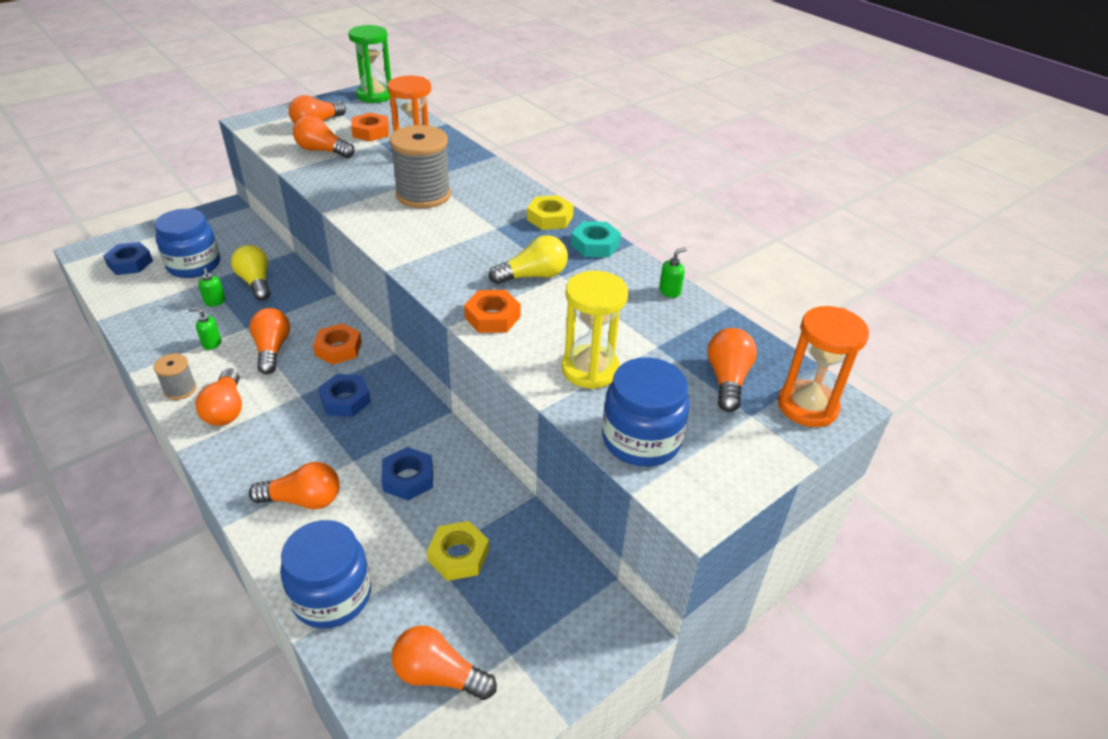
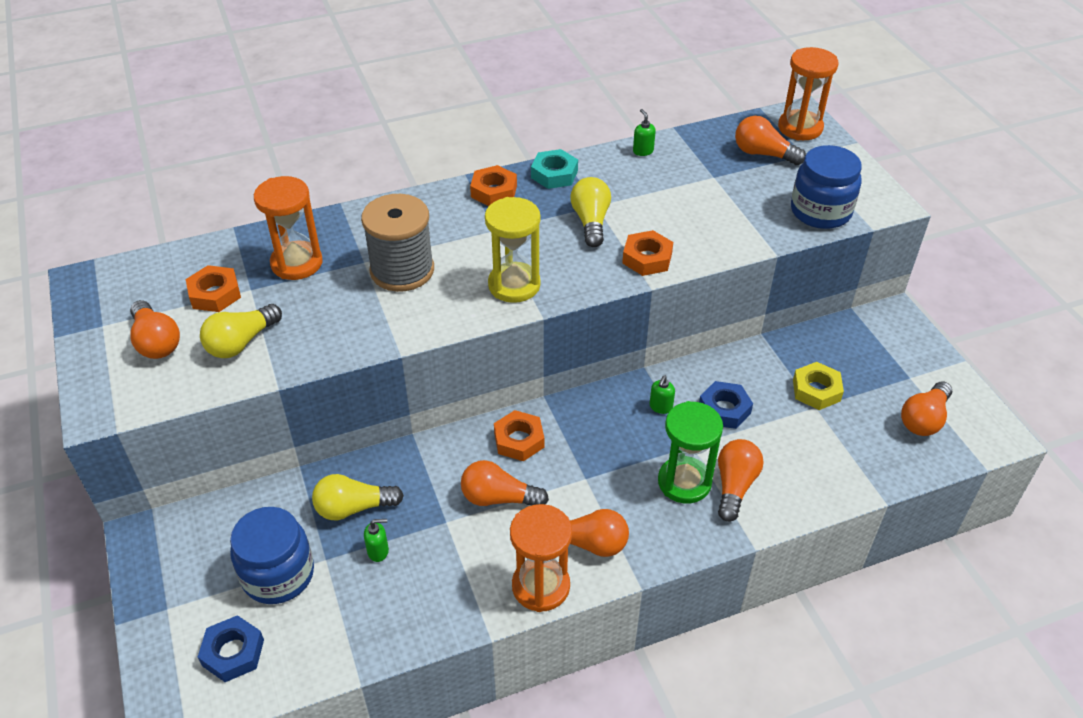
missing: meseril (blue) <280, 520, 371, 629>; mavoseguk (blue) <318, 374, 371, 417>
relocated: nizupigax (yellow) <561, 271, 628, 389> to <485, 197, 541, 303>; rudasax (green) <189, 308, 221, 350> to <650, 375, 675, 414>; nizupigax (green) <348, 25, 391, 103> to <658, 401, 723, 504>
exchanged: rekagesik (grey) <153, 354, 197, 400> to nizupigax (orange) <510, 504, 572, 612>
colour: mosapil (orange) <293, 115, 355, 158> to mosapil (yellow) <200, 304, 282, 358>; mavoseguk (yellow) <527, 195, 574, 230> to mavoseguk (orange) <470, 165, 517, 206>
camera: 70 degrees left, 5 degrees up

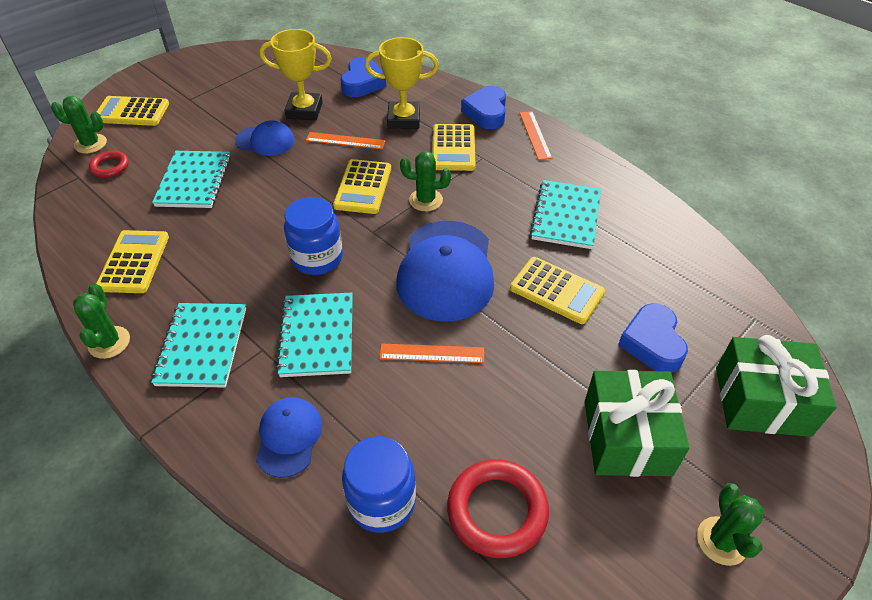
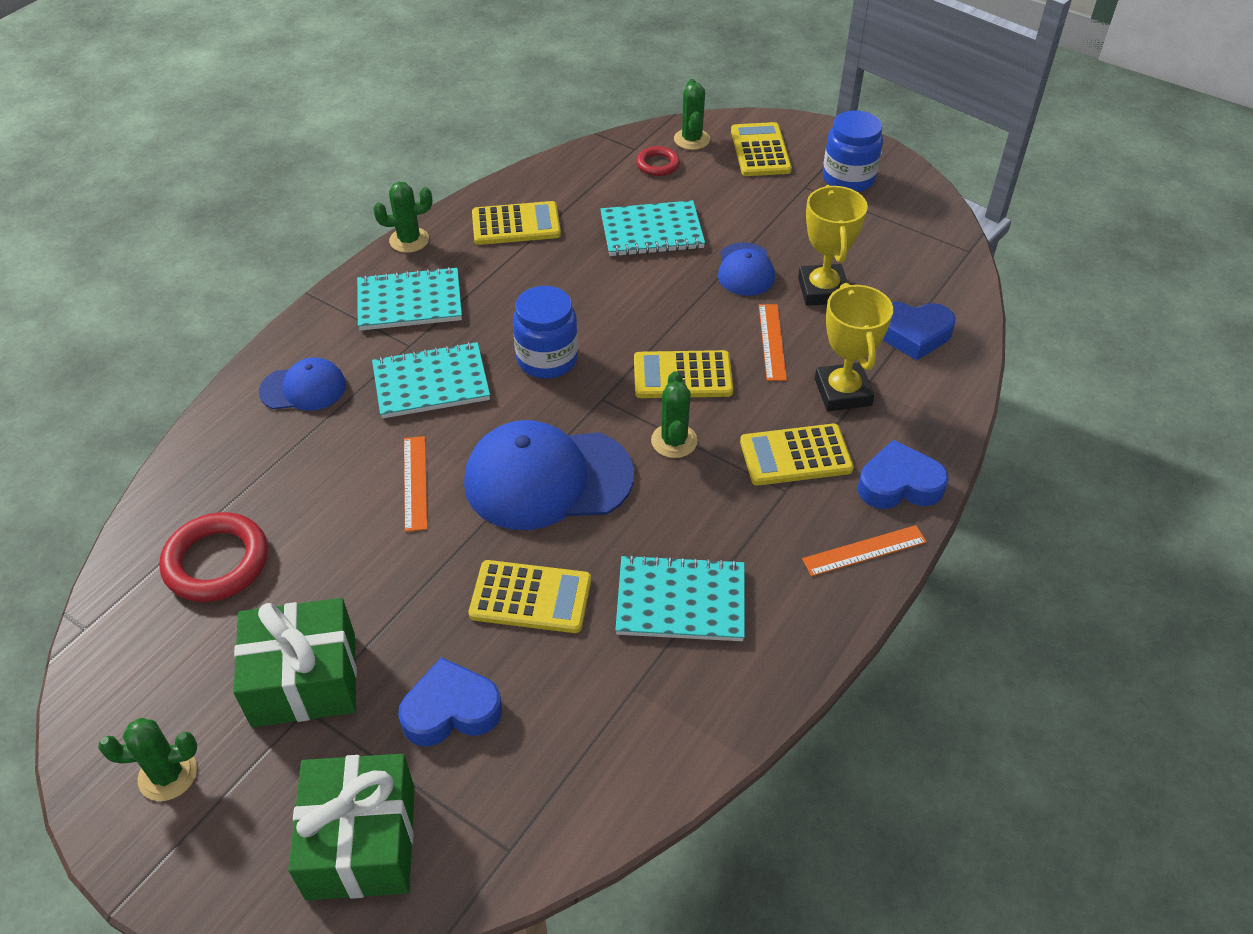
relocated: meseril (blue) <342, 436, 416, 533> to <823, 110, 883, 192>
spun: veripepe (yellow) <510, 257, 605, 324> = <469, 560, 591, 633> 105 degrees counterclockwise
camera: 80 degrees right, 0 degrees up

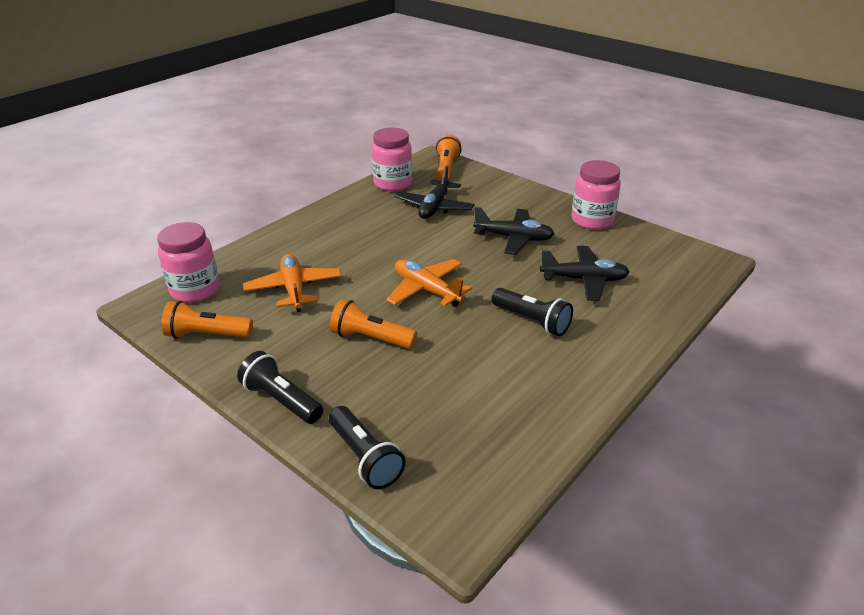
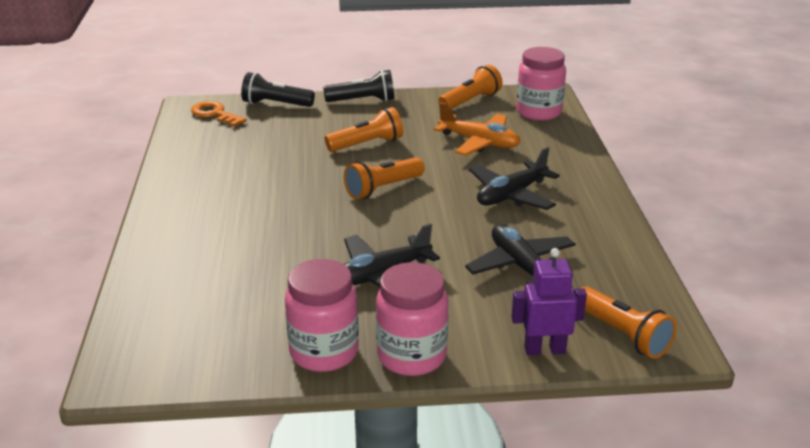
missing: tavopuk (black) <492, 288, 573, 336>
appeared: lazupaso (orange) <191, 101, 247, 127>; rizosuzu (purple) <511, 248, 587, 355>
relocated: meseril (pink) <371, 128, 412, 191> to <376, 262, 448, 376>; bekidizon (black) <540, 246, 630, 301> to <469, 147, 560, 210>
exchanged: bekidizon (orange) <386, 259, 472, 307> to tavopuk (orange) <344, 157, 425, 199>
camera: 135 degrees right, 5 degrees down

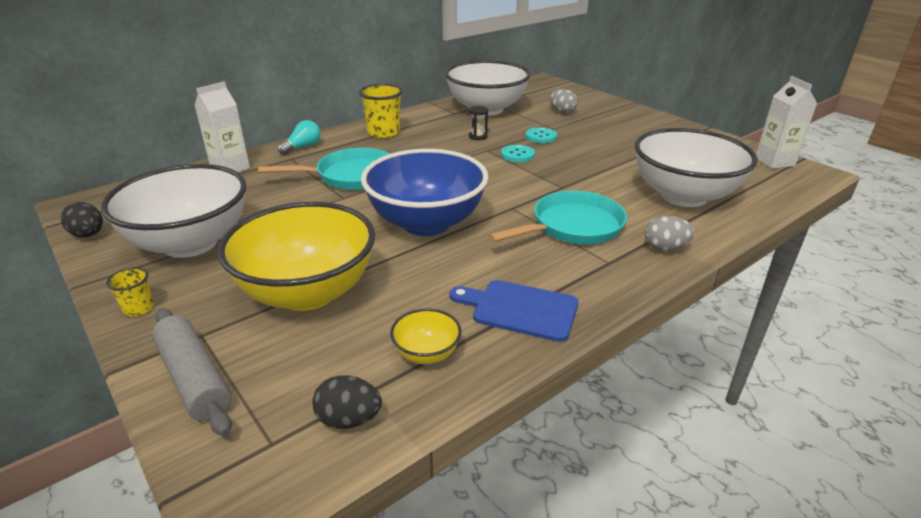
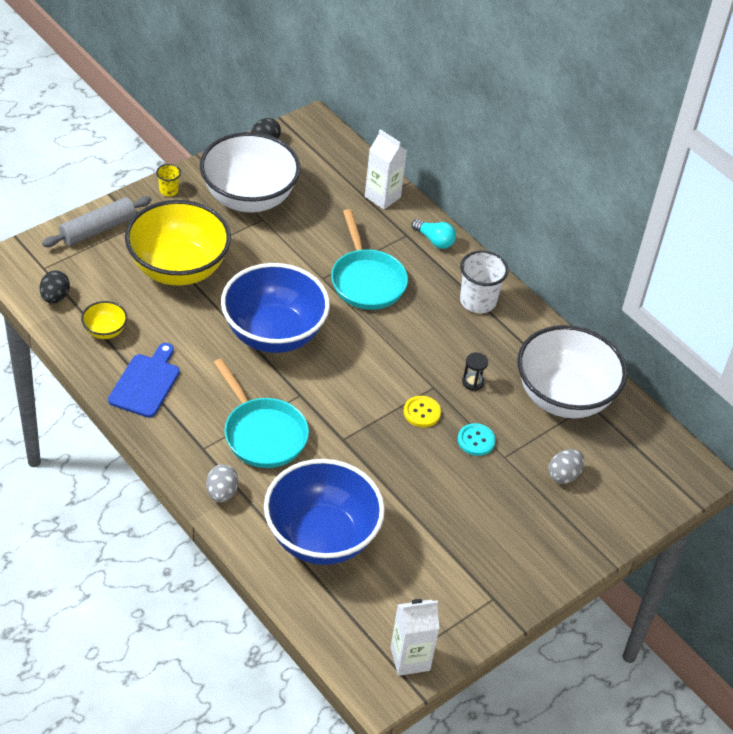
colour: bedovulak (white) <635, 128, 758, 207> to bedovulak (blue) <264, 459, 385, 565>; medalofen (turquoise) <501, 145, 535, 162> to medalofen (yellow) <404, 396, 441, 427>; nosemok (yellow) <359, 84, 403, 138> to nosemok (white) <460, 250, 509, 313>
camera: 85 degrees right, 15 degrees up

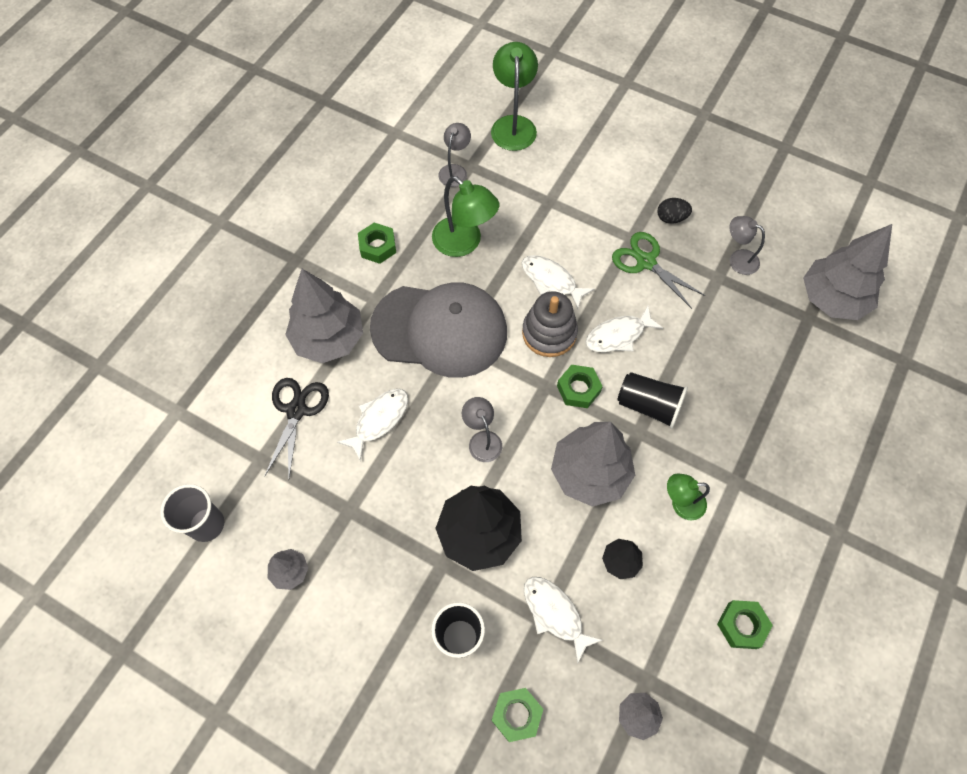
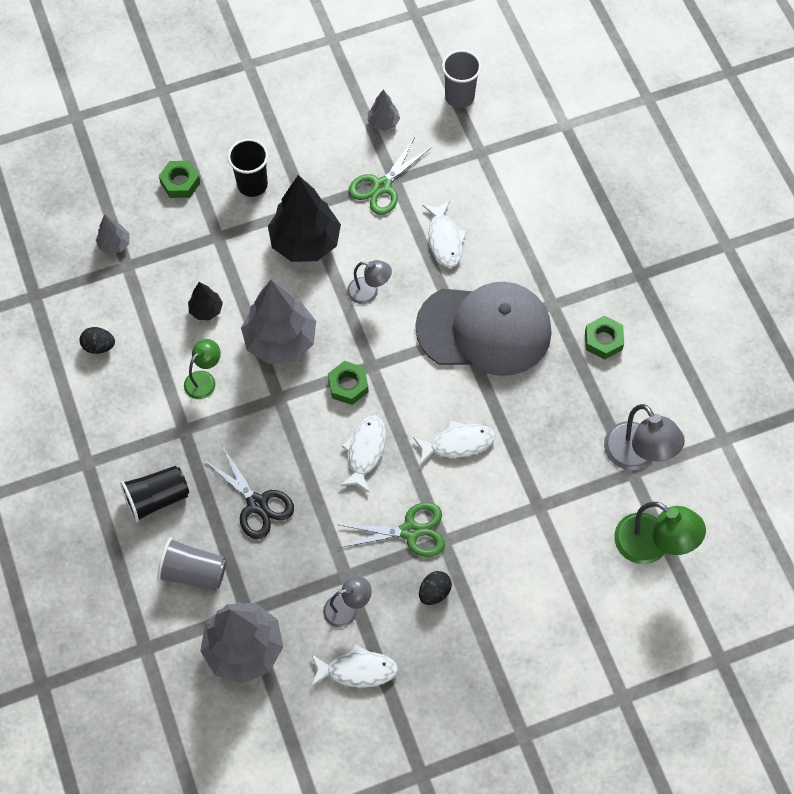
missing: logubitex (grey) <285, 269, 363, 363>; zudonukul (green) <432, 176, 499, 257>; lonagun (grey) <522, 292, 578, 357>
appeared: nosemok (grey) <157, 538, 226, 591>; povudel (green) <349, 137, 431, 215>
relocated: nosemok (black) <617, 372, 688, 429> to <120, 466, 189, 522>; povudel (black) <264, 378, 329, 478> to <204, 446, 294, 539>; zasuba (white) <524, 577, 602, 664> to <311, 644, 398, 687>
exchanged: mavoseguk (green) <717, 600, 773, 649> to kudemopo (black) <79, 327, 115, 354>
spun: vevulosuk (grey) <370, 282, 507, 378> = <415, 282, 552, 376> 135 degrees counterclockwise
size: zudonukul (grey) <438, 123, 471, 187> = <604, 404, 685, 470> x1.65
camera: 130 degrees right, 0 degrees up

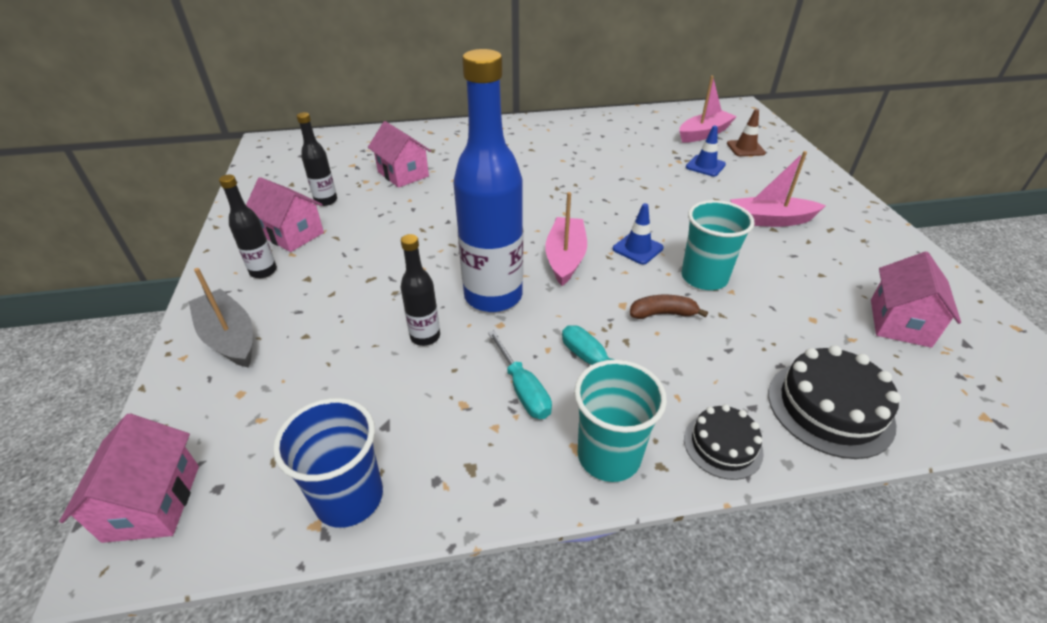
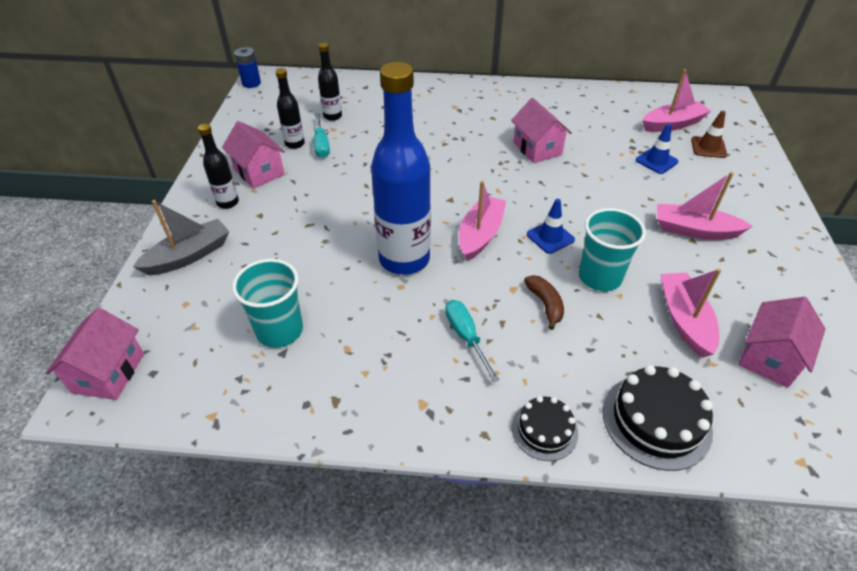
missing: nosemok (blue) <273, 398, 383, 528>
appeared: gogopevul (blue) <234, 47, 261, 88>; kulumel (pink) <660, 268, 721, 358>
relocated: nosemok (turquoise) <574, 360, 667, 482> to <232, 259, 303, 348>; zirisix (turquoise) <488, 330, 552, 419> to <314, 113, 330, 158>; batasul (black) <400, 234, 440, 346> to <318, 42, 342, 121>; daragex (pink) <368, 121, 431, 188> to <511, 98, 572, 163>
spun: kulumel (grey) <188, 268, 253, 367> = <133, 200, 230, 275> 75 degrees clockwise; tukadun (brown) <630, 295, 708, 319> = <524, 275, 564, 330> 60 degrees clockwise
camera: 15 degrees right, 5 degrees up

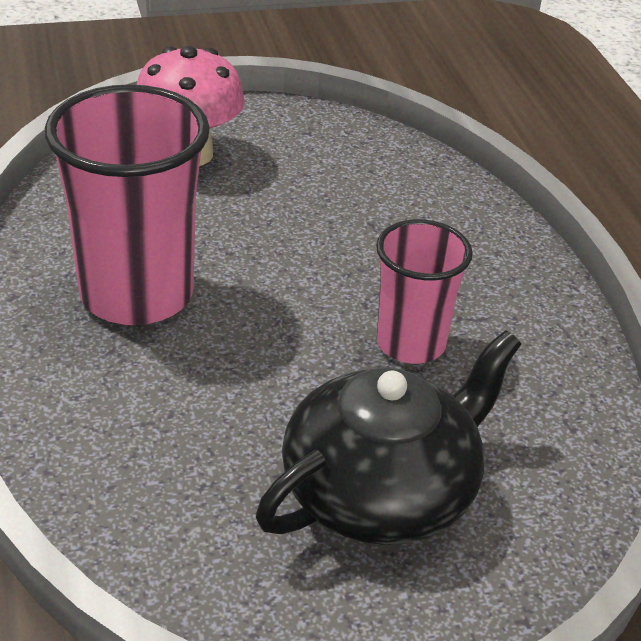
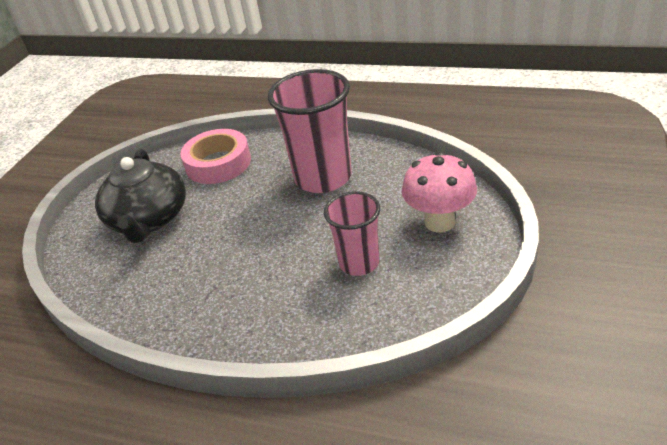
appeared: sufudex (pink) <180, 129, 251, 184>
relocated: nosemok (pink) <376, 219, 473, 364> to <324, 191, 380, 276>
camera: 130 degrees right, 0 degrees up

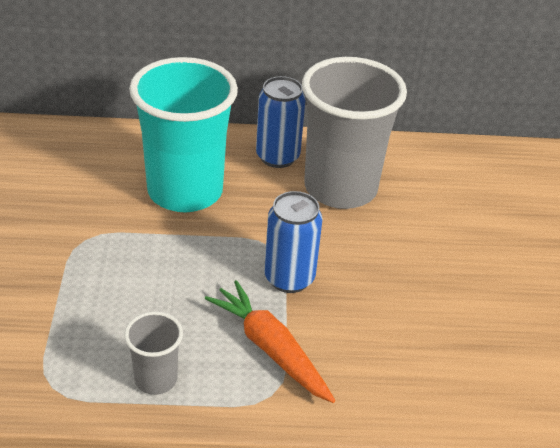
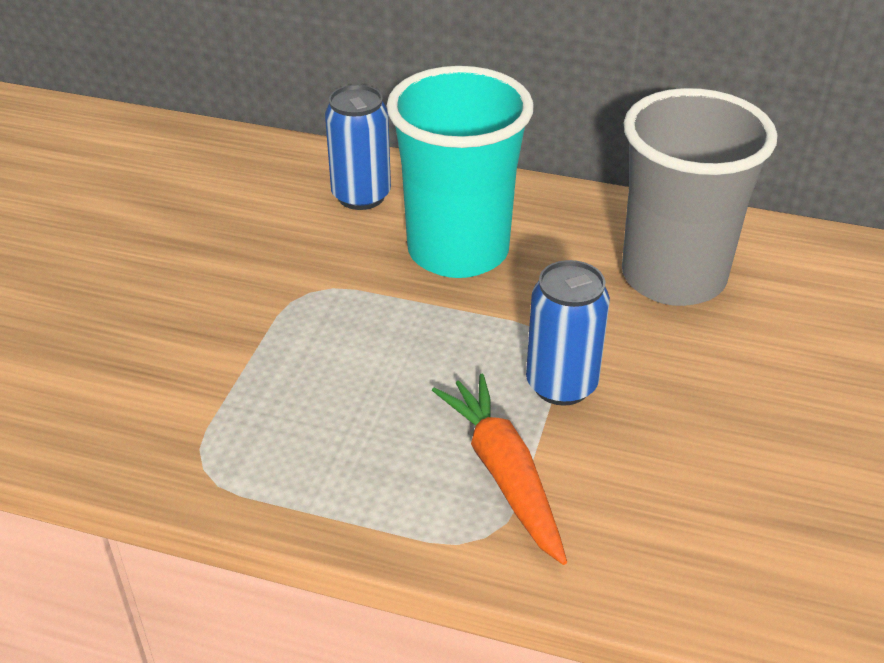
missing: nosemok (grey) <124, 312, 183, 395>
relocated: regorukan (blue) <256, 76, 305, 168> to <325, 85, 391, 210>
camera: 20 degrees right, 0 degrees up

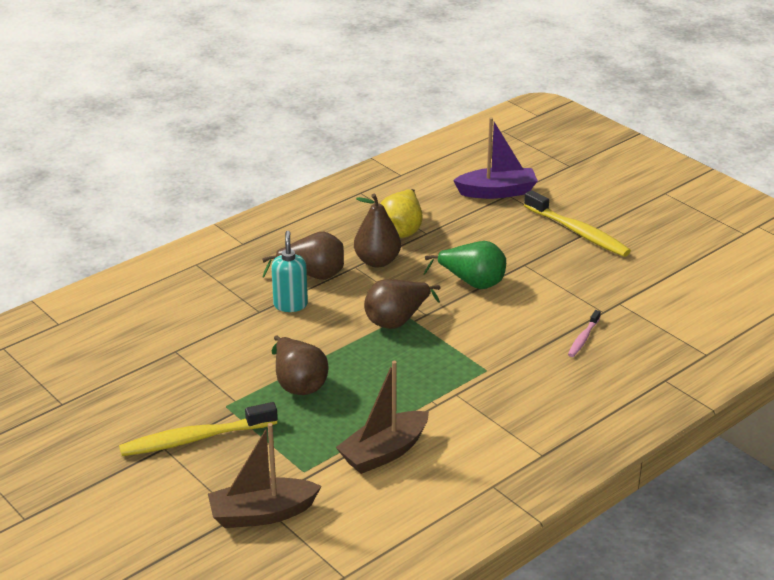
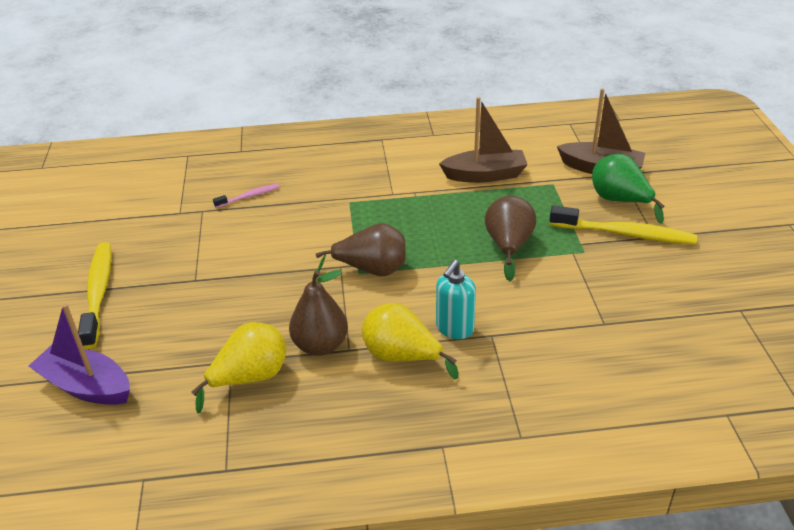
relocated: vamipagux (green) <423, 241, 506, 289> to <592, 154, 664, 224>
colour: vamipagux (brown) <262, 232, 344, 280> to vamipagux (yellow) <362, 303, 459, 379>
camera: 145 degrees left, 5 degrees up

